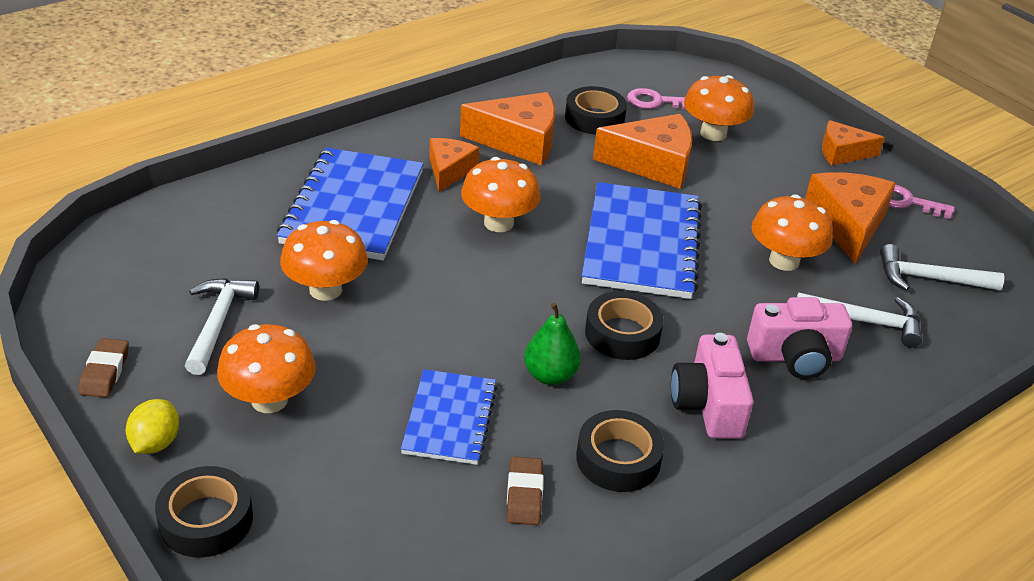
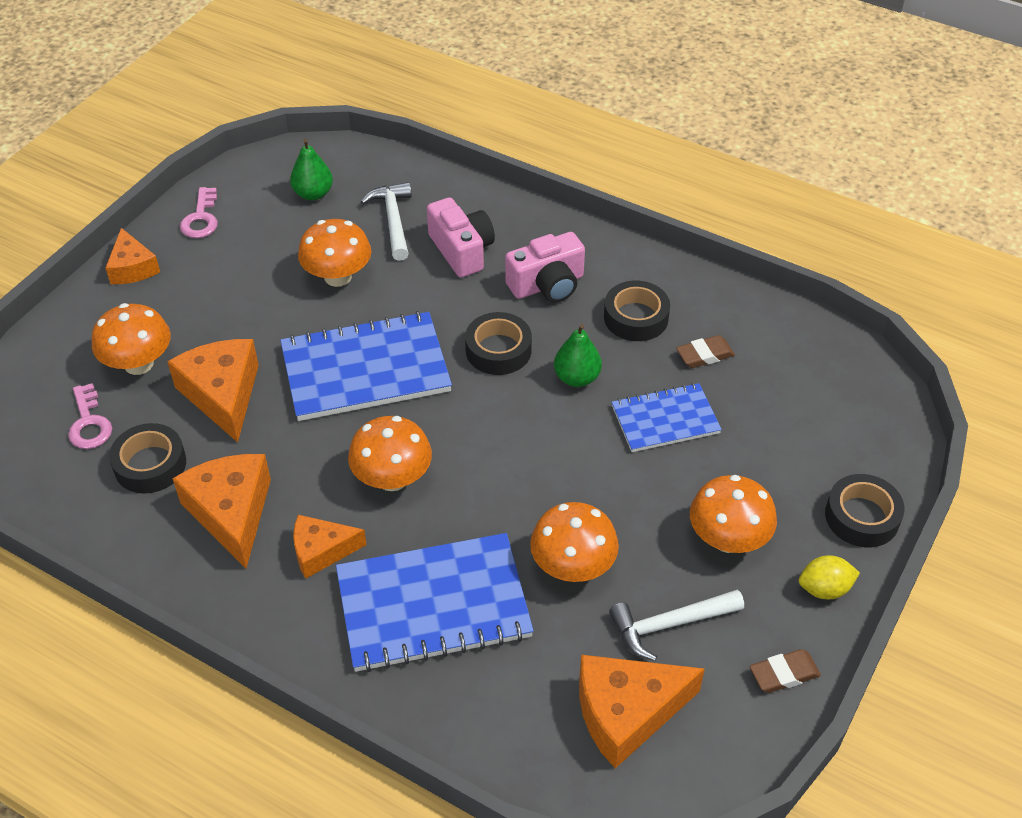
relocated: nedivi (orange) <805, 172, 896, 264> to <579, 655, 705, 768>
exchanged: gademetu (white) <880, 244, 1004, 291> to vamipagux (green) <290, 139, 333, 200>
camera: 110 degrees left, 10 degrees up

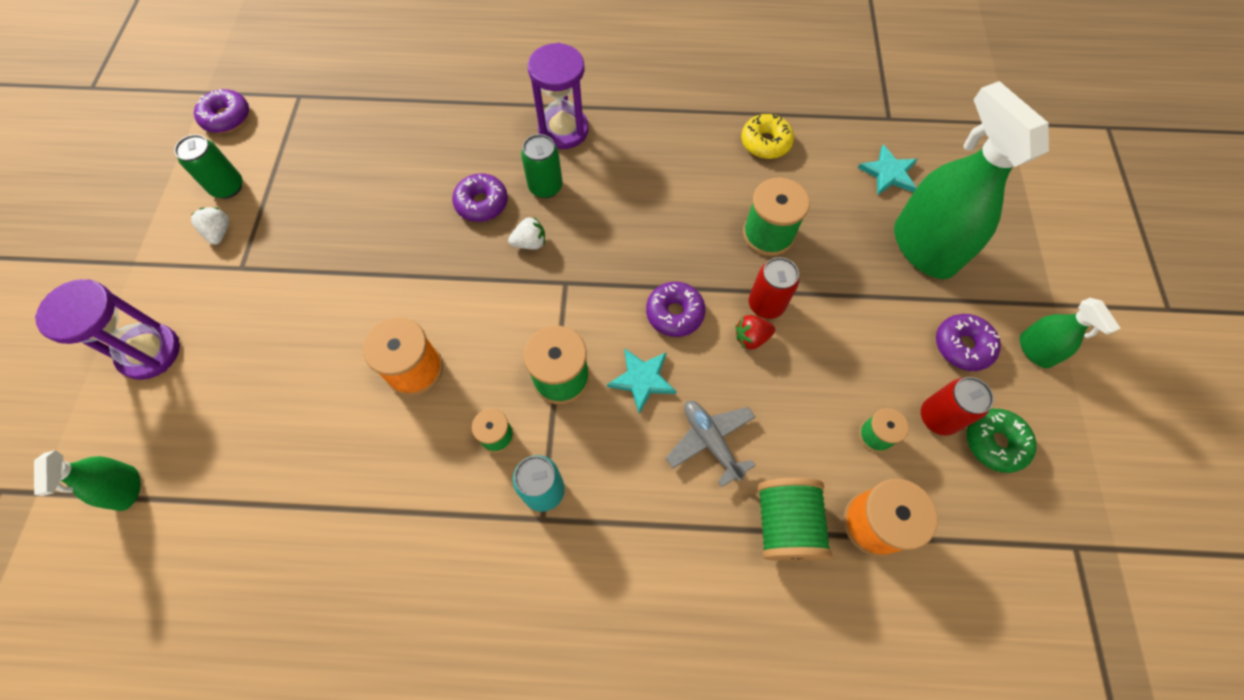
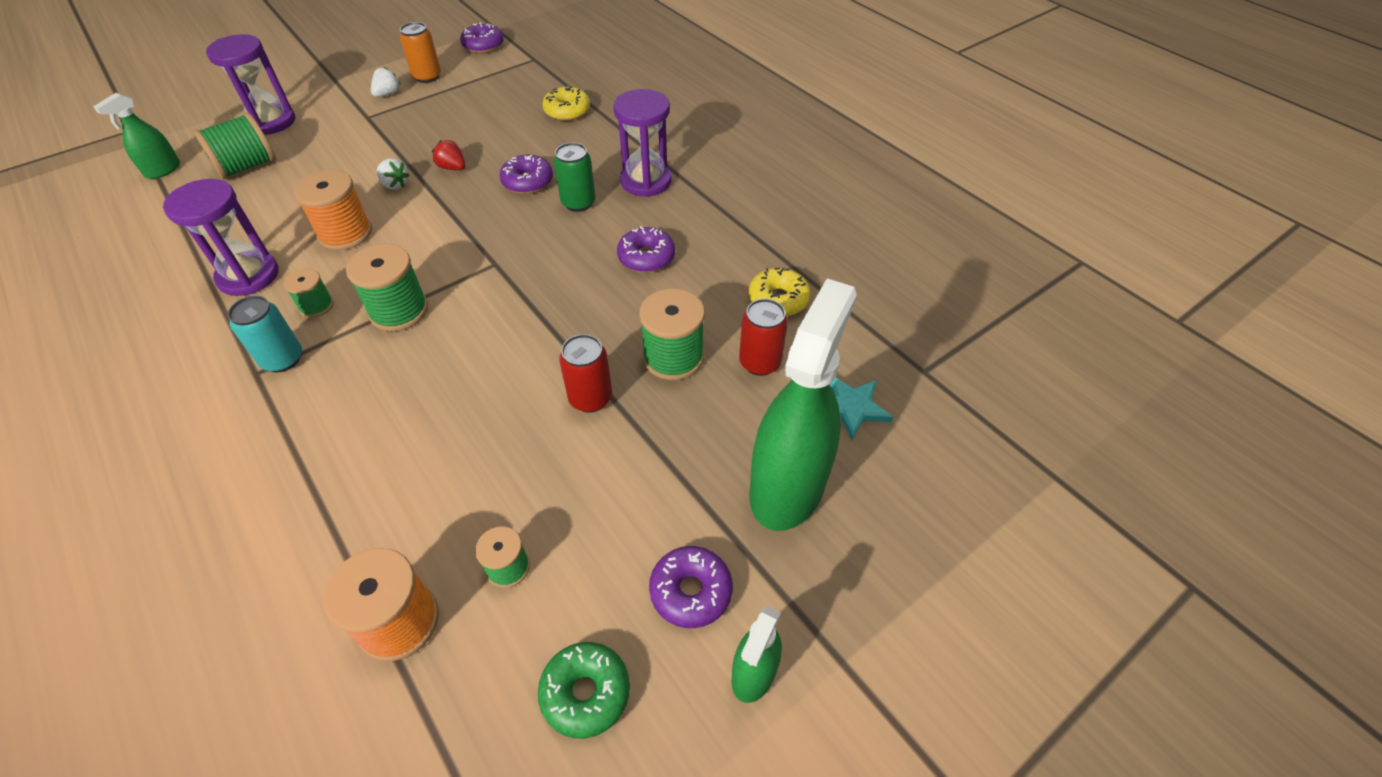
missing: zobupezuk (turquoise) <607, 349, 677, 414>; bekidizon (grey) <666, 401, 756, 487>
appeared: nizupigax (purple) <163, 179, 279, 296>; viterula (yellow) <542, 87, 590, 121>
relocated: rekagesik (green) <757, 478, 832, 561> to <193, 112, 276, 179>; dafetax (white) <508, 217, 545, 249> to <376, 158, 410, 190>; dafetax (red) <736, 315, 775, 349> to <432, 140, 466, 170>; viterula (purple) <646, 282, 706, 337> to <617, 226, 675, 273>; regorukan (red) <921, 377, 994, 436> to <739, 299, 788, 376>
colour: regorukan (green) <174, 134, 242, 199> to regorukan (orange) <400, 22, 441, 83>
camera: 50 degrees right, 15 degrees down

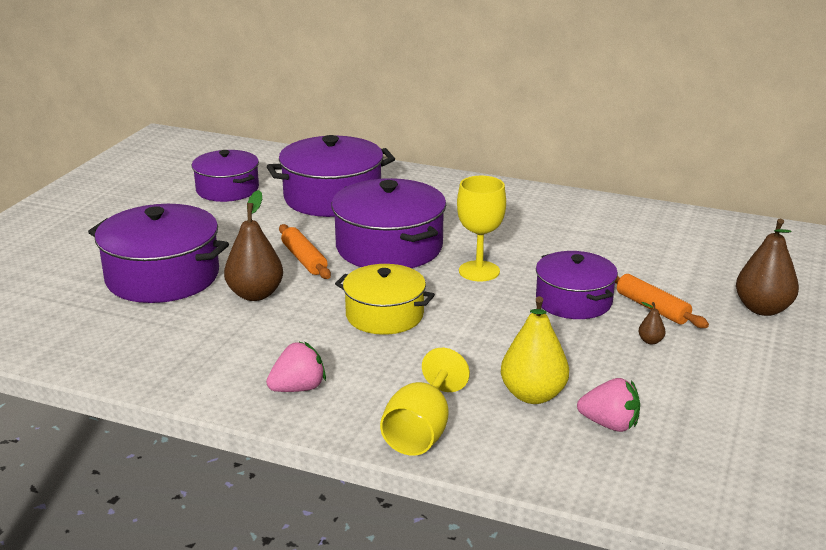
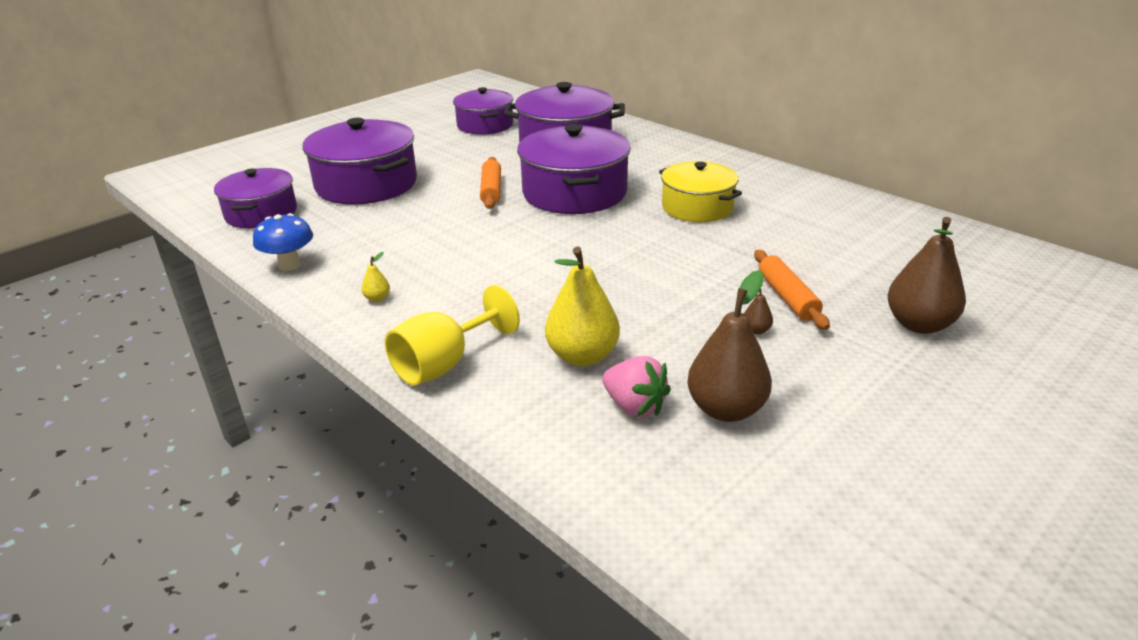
missing: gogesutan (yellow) <457, 176, 506, 281>
appeared: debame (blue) <253, 213, 313, 271>
relocated: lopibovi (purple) <536, 251, 618, 319> to <214, 168, 297, 228>; lopibovi (yellow) <335, 264, 435, 335> to <659, 161, 742, 222>; vamipagux (brown) <224, 190, 283, 301> to <687, 270, 772, 422>
exchanged: dafetax (pink) <266, 341, 326, 392> to vamipagux (yellow) <362, 252, 390, 302>
camera: 25 degrees right, 5 degrees up

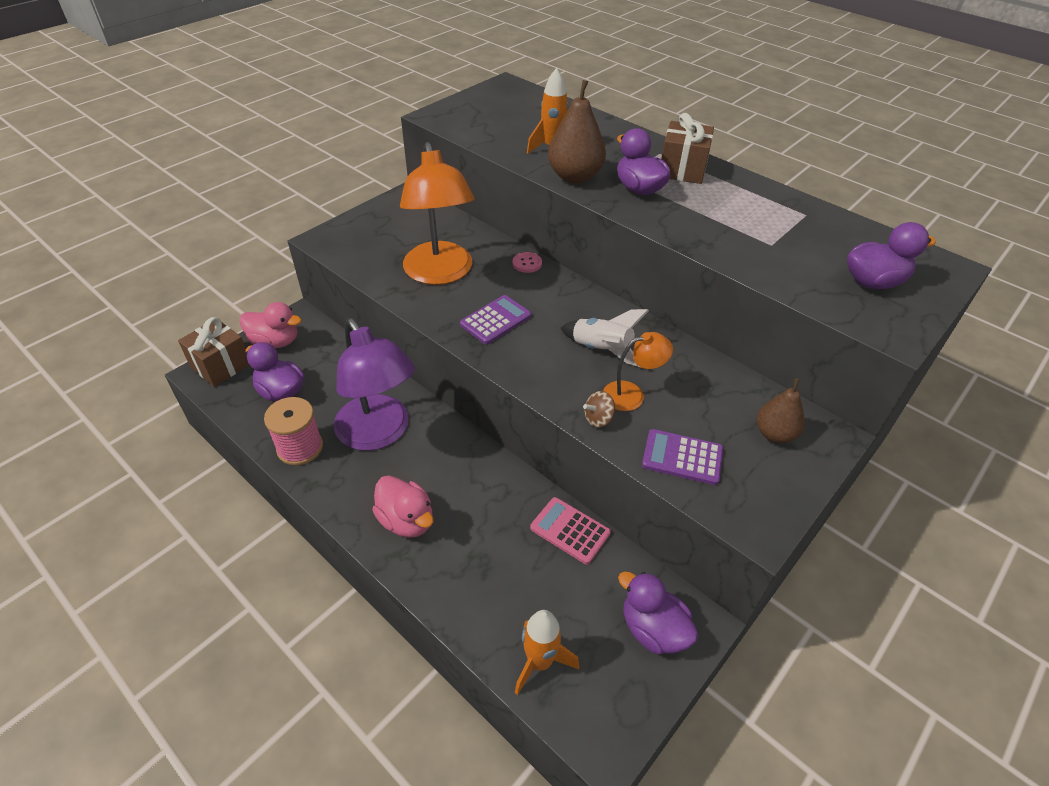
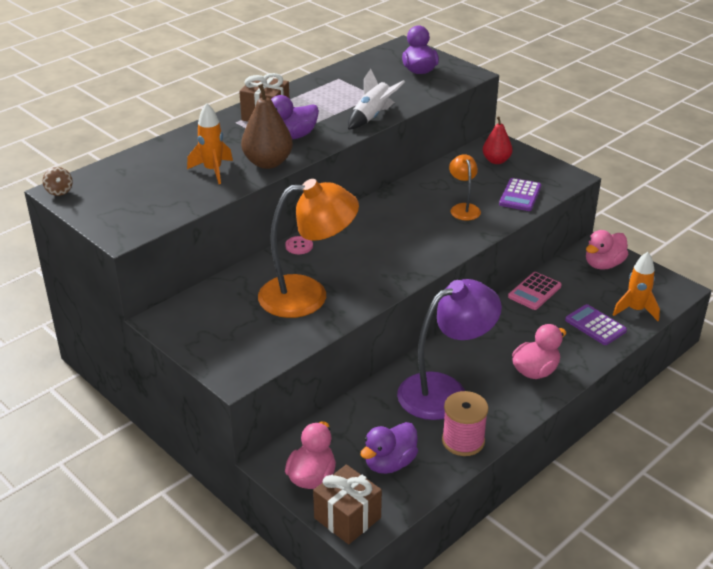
relocated: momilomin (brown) <583, 391, 615, 428> to <43, 167, 73, 196>; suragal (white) <560, 309, 649, 367> to <348, 69, 405, 129>; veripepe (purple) <460, 295, 531, 345> to <565, 304, 627, 345>
colour: vamipagux (brown) <756, 379, 805, 443> to vamipagux (red) <483, 116, 512, 164>; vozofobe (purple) <618, 571, 698, 654> to vozofobe (pink) <586, 230, 628, 270>
camera: 85 degrees left, 10 degrees down

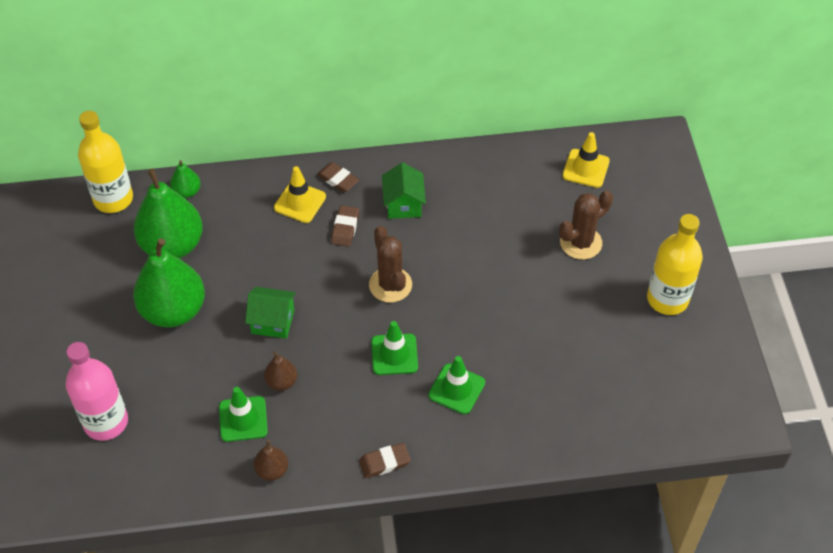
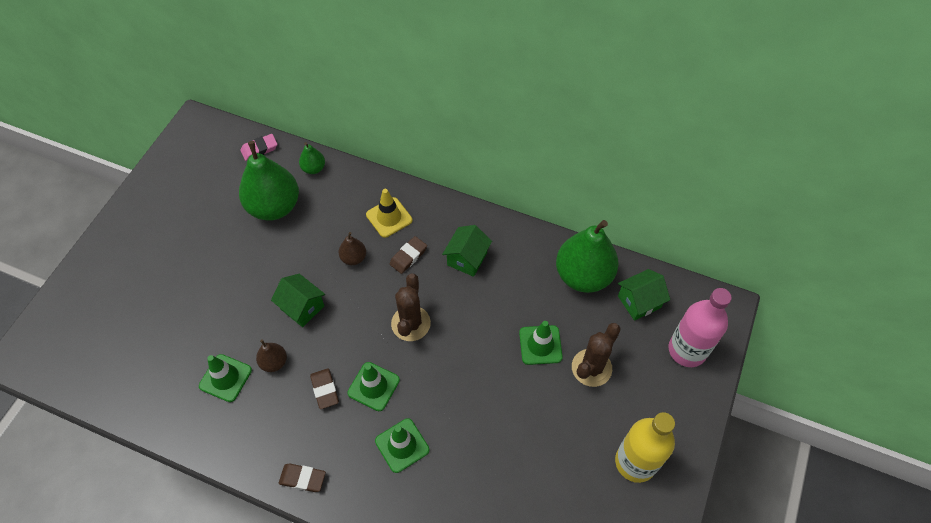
appeared: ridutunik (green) <519, 321, 563, 365>
relocated: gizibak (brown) <317, 162, 359, 192> to <310, 368, 339, 409>; vamipagux (brown) <254, 440, 288, 481> to <338, 232, 366, 265>; vamipagux (green) <133, 238, 205, 328> to <556, 220, 619, 293>; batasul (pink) <66, 342, 128, 441> to <668, 288, 732, 367>
exchanged: batasul (yellow) <78, 111, 133, 213> to gizibak (pink) <240, 134, 278, 161>; ridutunik (yellow) <563, 132, 610, 188> to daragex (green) <618, 269, 670, 321>
spun: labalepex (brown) <559, 191, 613, 260> = <572, 323, 620, 387> 45 degrees counterclockwise
camera: 30 degrees right, 5 degrees up

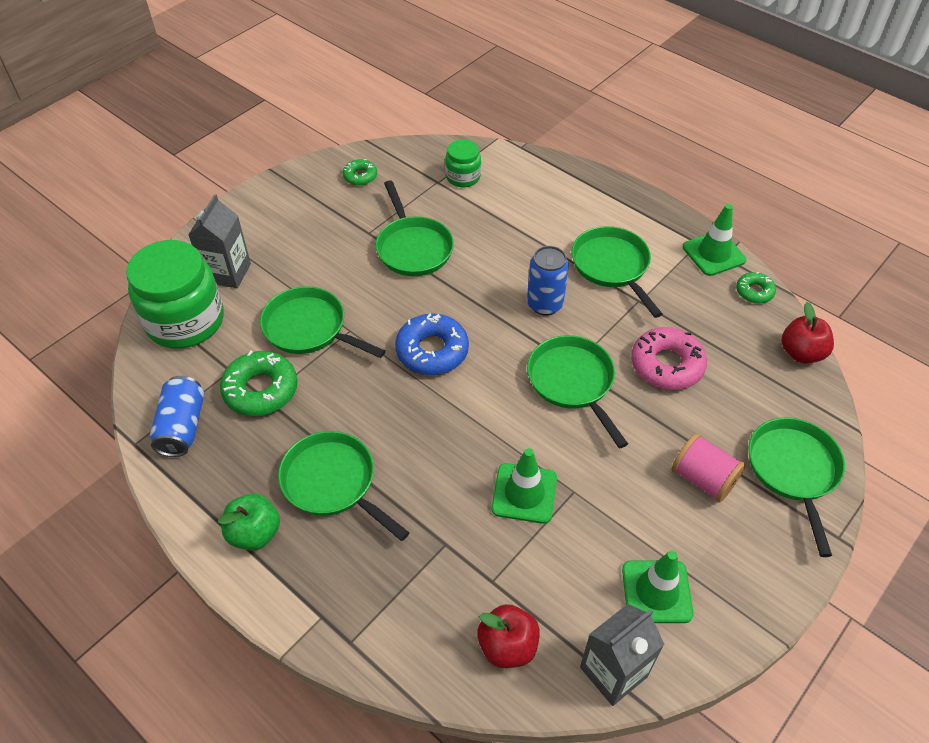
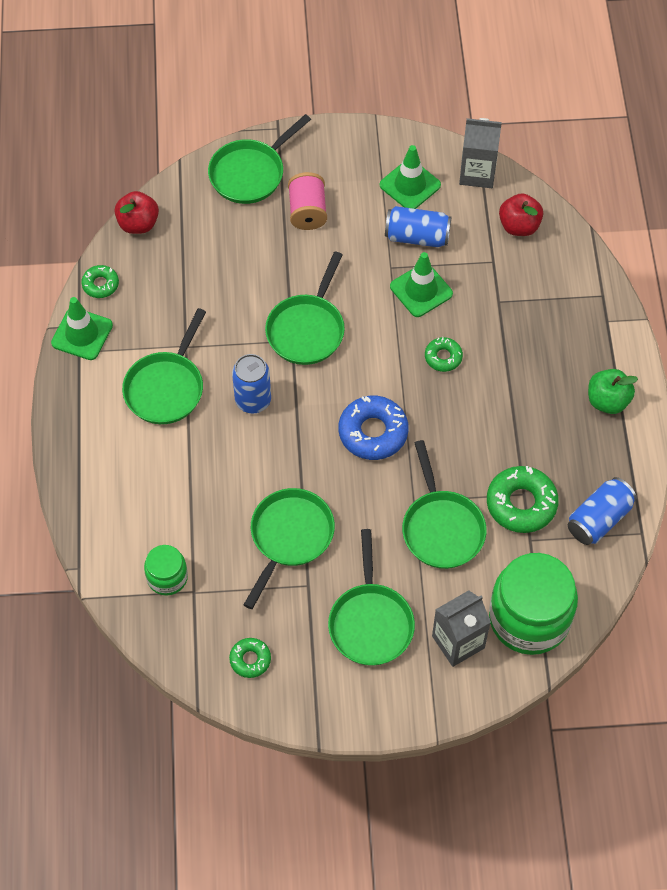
missing: viterula (pink) <631, 327, 707, 390>
appeared: regorukan (blue) <385, 206, 451, 247>; viterula (green) <425, 337, 463, 372>
relocated: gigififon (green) <278, 431, 409, 541> to <328, 529, 415, 666>
camera: 135 degrees left, 10 degrees up

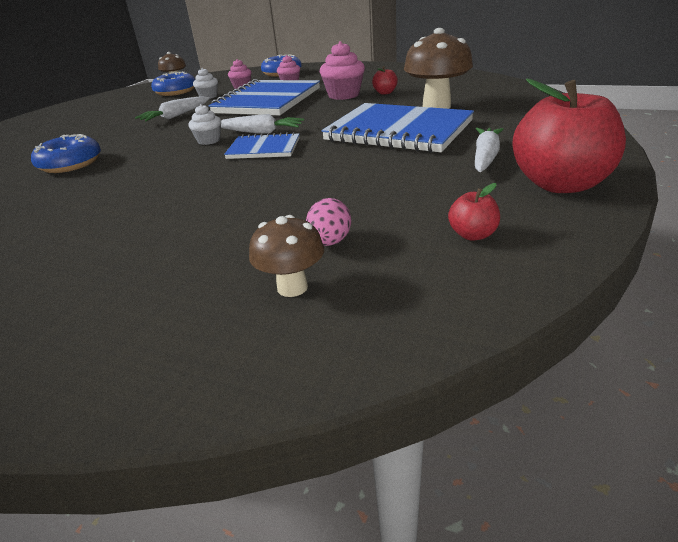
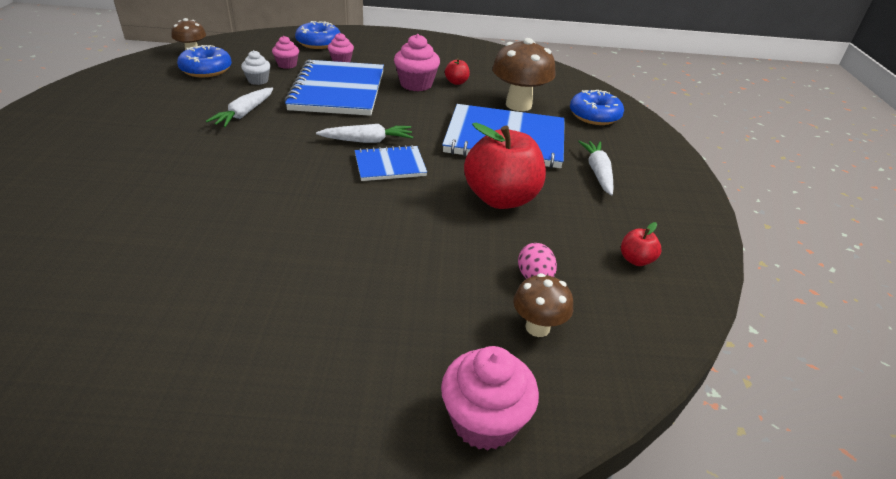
missing: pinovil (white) <189, 104, 221, 145>
appeared: pinovil (pink) <441, 346, 539, 450>
relocated: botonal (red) <512, 79, 626, 193> to <464, 123, 546, 209>; viterula (blue) <31, 134, 101, 173> to <570, 90, 624, 125>
camera: 25 degrees left, 5 degrees up

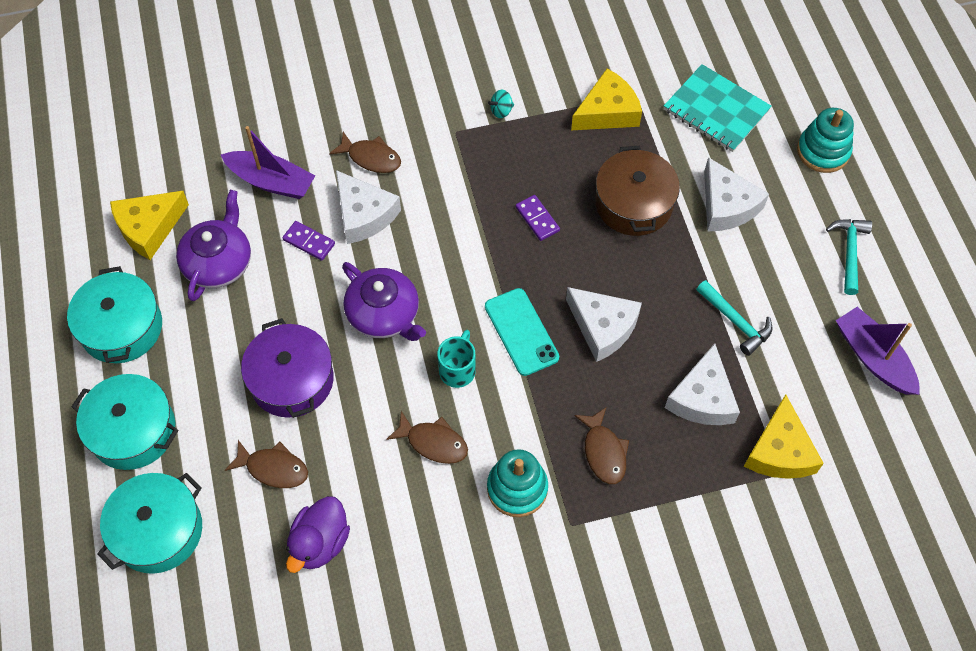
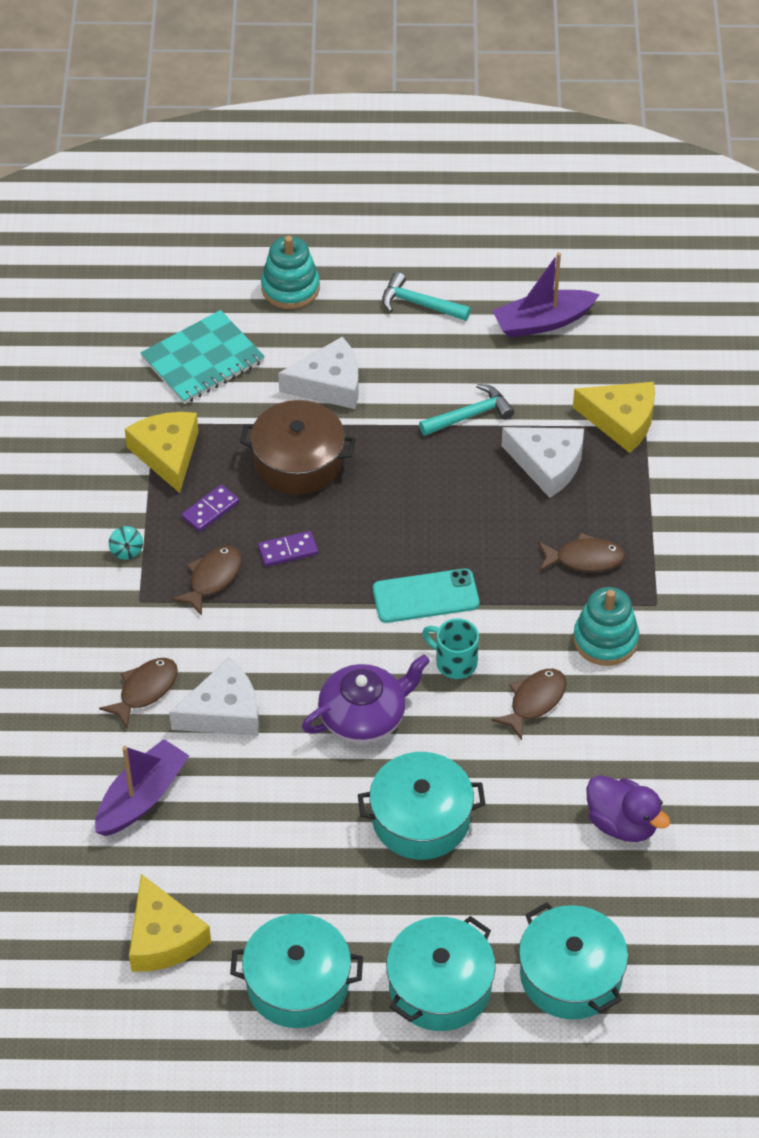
missing: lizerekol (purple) <176, 190, 251, 301>; nedivi (white) <566, 287, 642, 362>
relocated: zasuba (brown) <225, 440, 308, 488> to <172, 546, 242, 616>; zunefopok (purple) <283, 221, 335, 261> to <182, 485, 239, 532>
colour: lopibovi (purple) <241, 318, 334, 418> to lopibovi (turquoise) <358, 752, 485, 860>
camera: 75 degrees left, 10 degrees down

